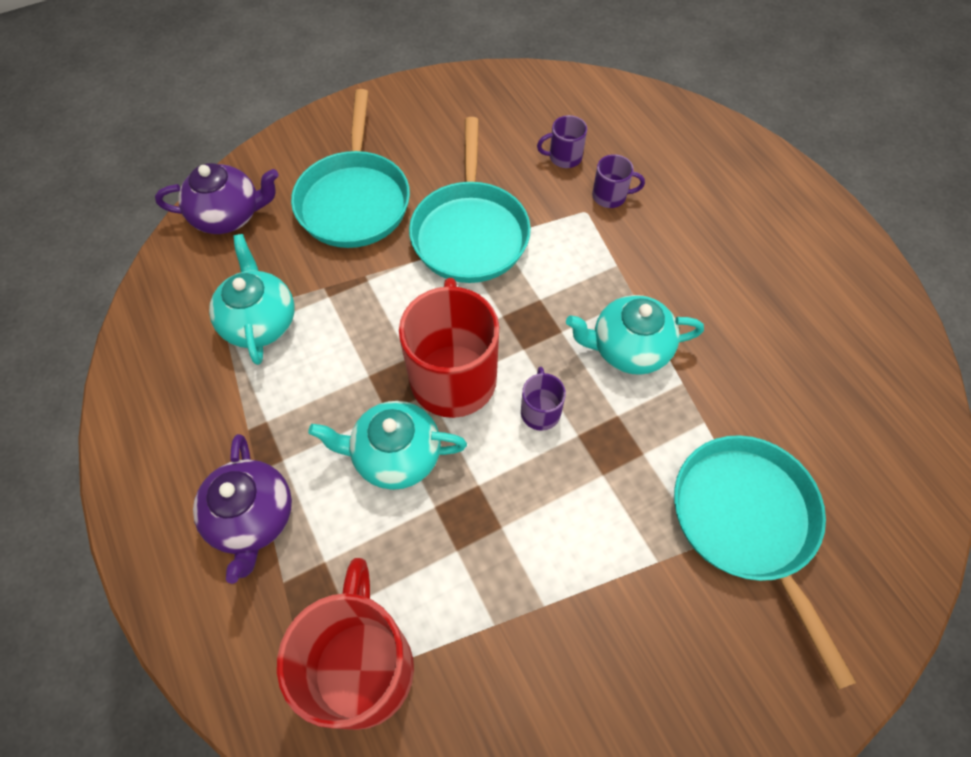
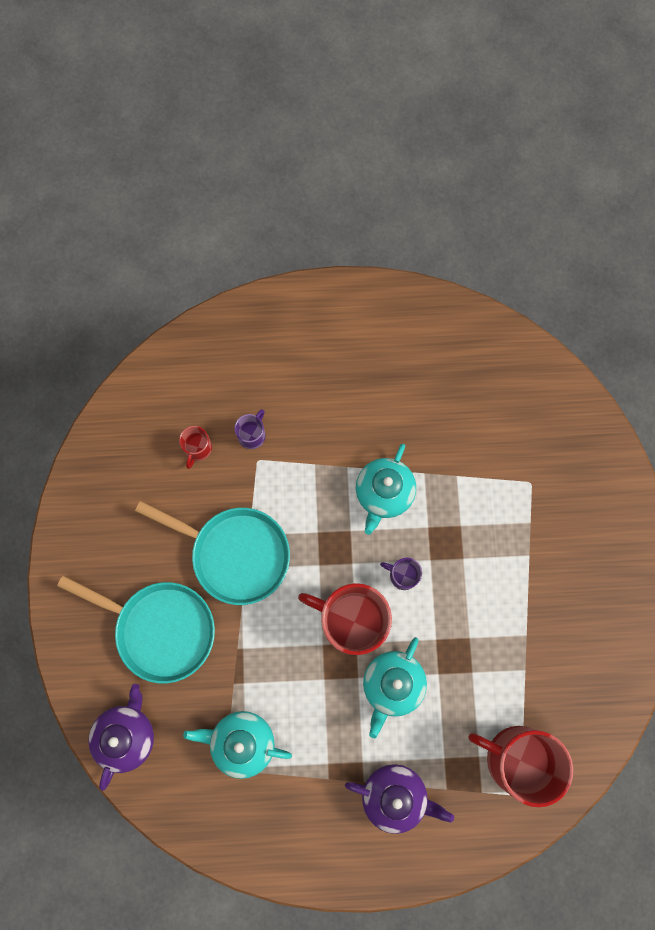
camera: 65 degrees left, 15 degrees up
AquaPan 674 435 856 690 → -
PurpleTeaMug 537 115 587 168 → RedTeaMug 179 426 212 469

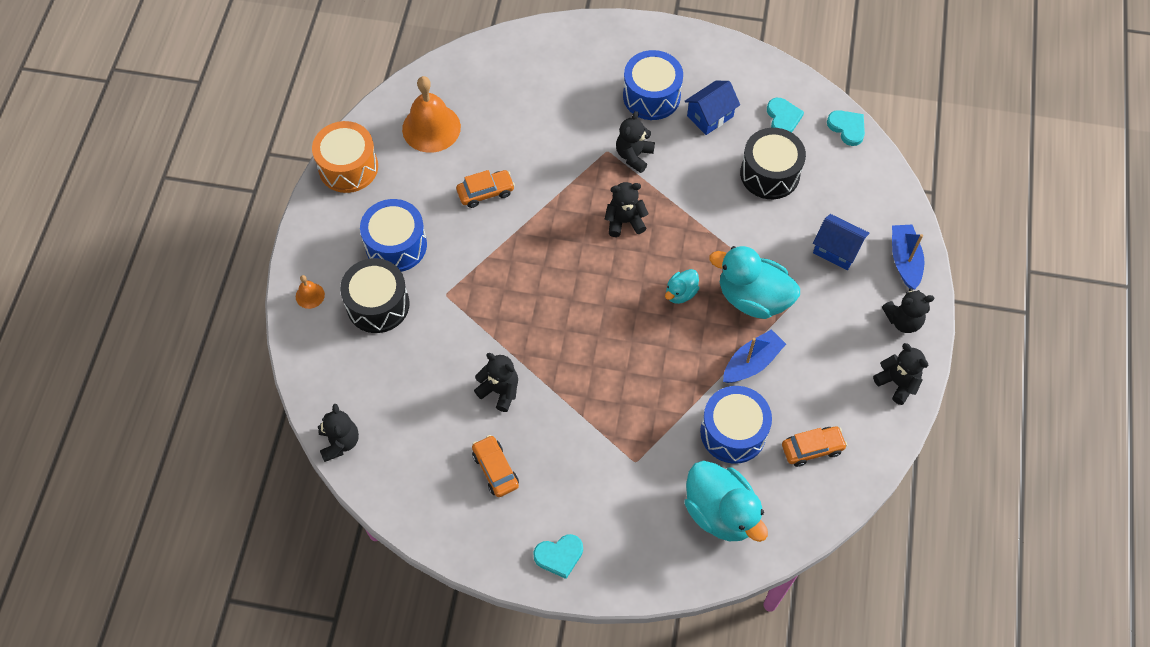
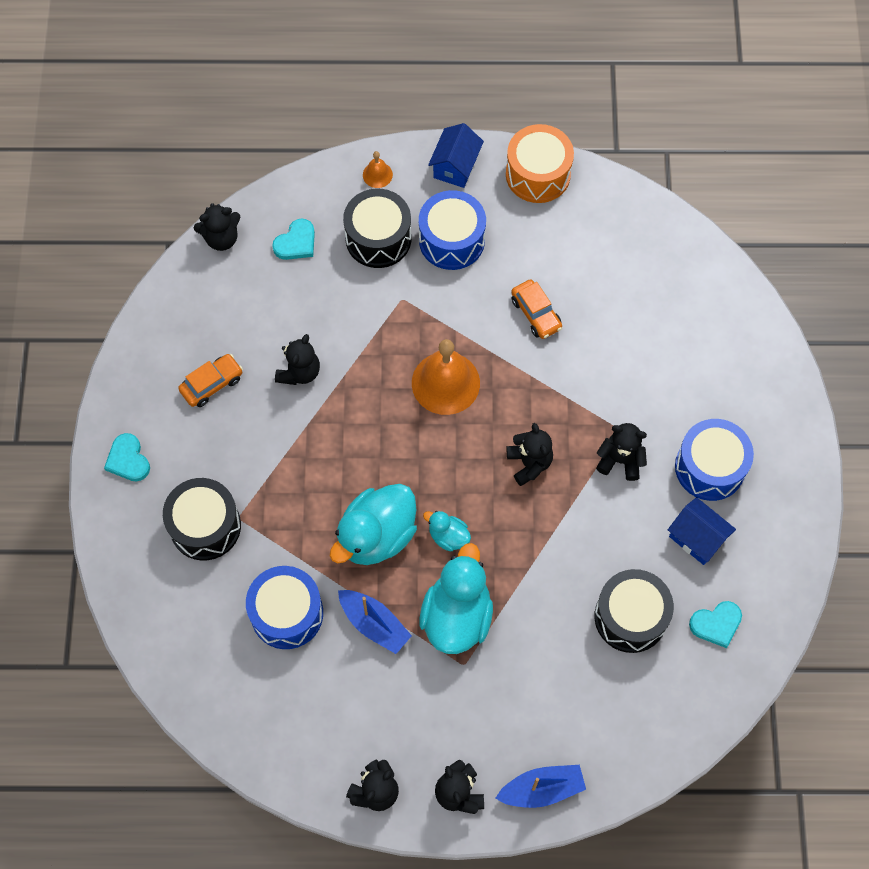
camera: 80 degrees right, 5 degrees up
OrangeColouredAutomobile 782 426 847 467 → -
- → EbonyDrum 163 478 241 561
OrangeColouredSchoolBell 402 76 461 153 → OrangeColouredSchoolBell 412 339 480 415, moved
AquaToyDuck 684 461 768 542 → AquaToyDuck 330 484 417 565, moved
RoyalBlueCottage 813 214 870 270 → RoyalBlueCottage 428 123 484 188, moved
AquaLoveHeart 827 110 865 146 → AquaLoveHeart 272 219 315 260, moved

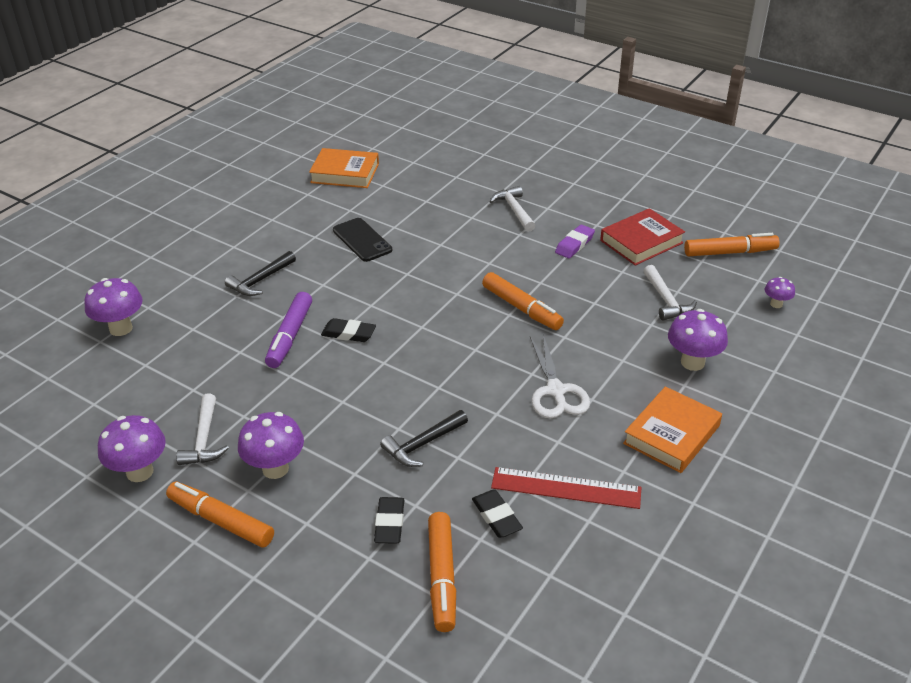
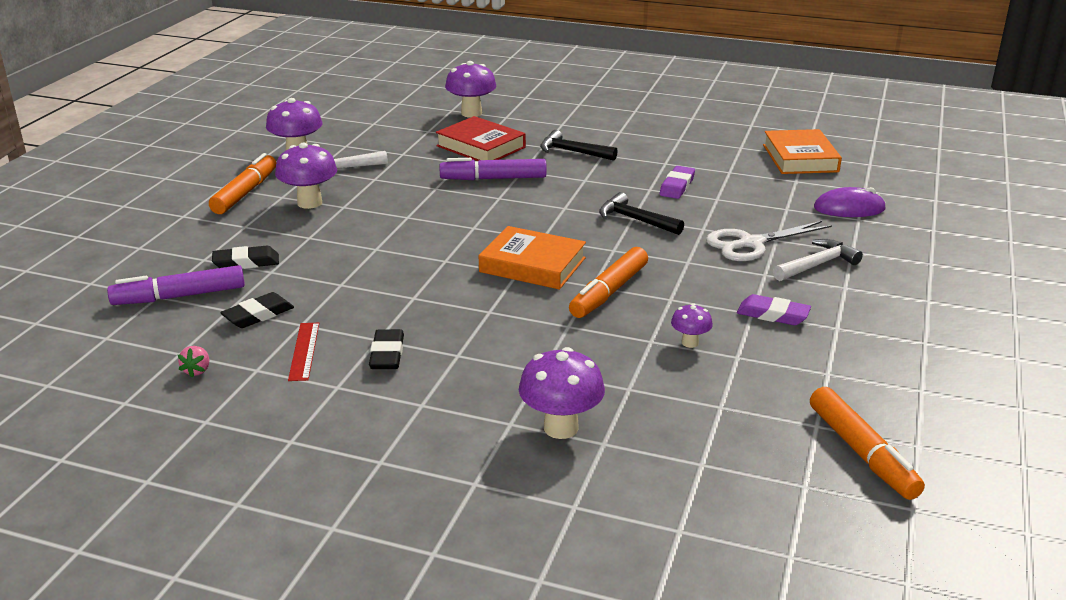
camera: 75 degrees right, 10 degrees down
WhiteClawHammer 644 265 697 320 → -
- → PinkBerry 178 346 209 378
- → PurpleComputerMouse 814 187 886 217
EbonyGumEraser 321 318 376 342 → EbonyGumEraser 369 329 404 369, moved
EbonyClawHammer 380 410 468 467 → EbonyClawHammer 599 192 684 235, moved
WhitePairOfScissors 530 334 590 418 → WhitePairOfScissors 706 221 832 261, moved
RedHardback 600 208 685 266 → RedHardback 436 116 526 161, moved
OrangeColouredHardback 623 386 722 473 → OrangeColouredHardback 479 226 586 290, moved
PurpleToadstool 765 277 795 308 → PurpleToadstool 671 303 713 348, moved
EbonySmartphone 333 218 392 262 → PurpleGumEraser 660 166 695 199
OrangeColouredMarker 428 512 456 632 → PurpleMarker 107 265 245 305
RedMeasuringStick 491 467 642 509 → RedMeasuringStick 288 323 319 381, x0.61

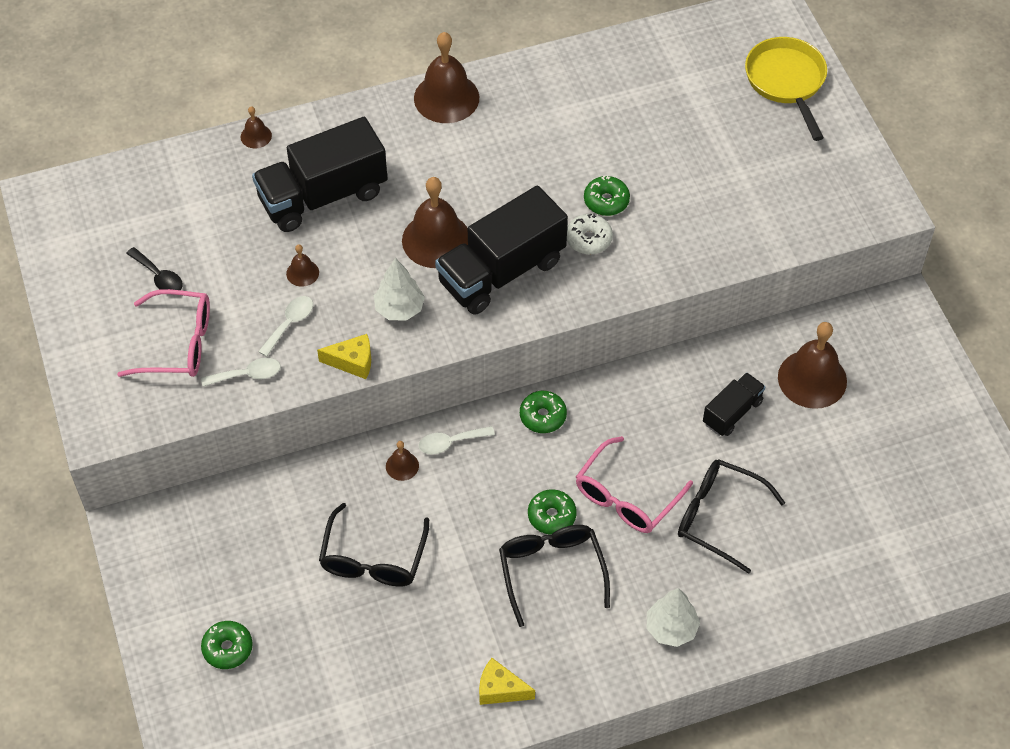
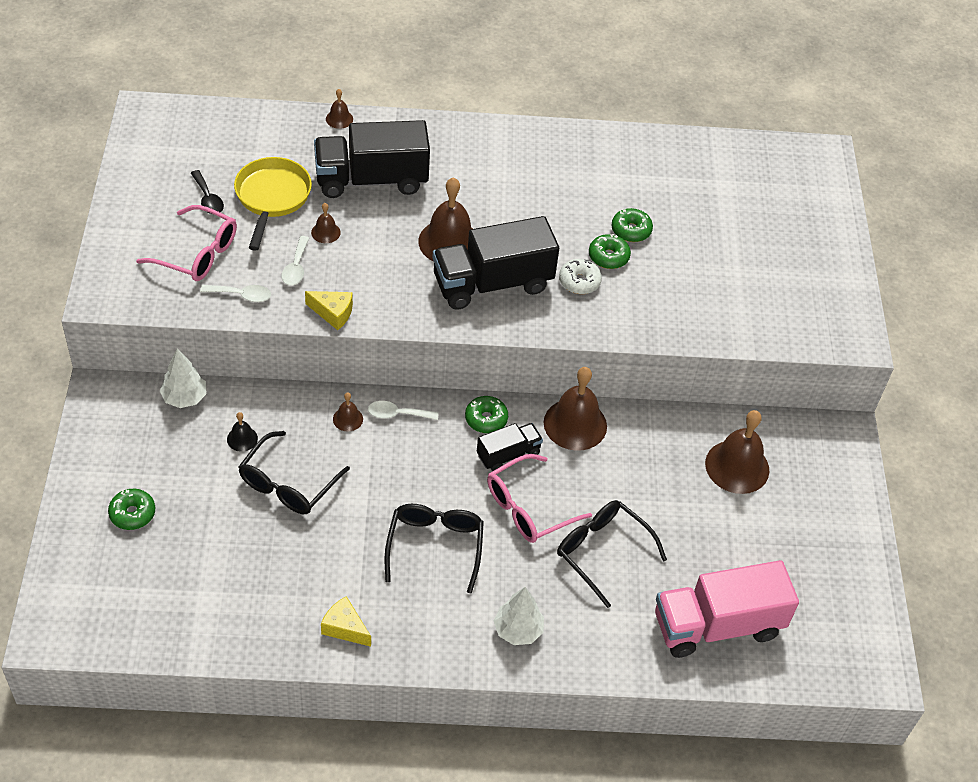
camera: 15 degrees right, 5 degrees down
- → EbonySchoolBell 227 412 258 452
- → PinkLorry 655 560 799 658
WhiteTree 374 258 425 321 → WhiteTree 160 349 206 408, moved
BrownSchoolBell 414 32 479 123 → BrownSchoolBell 544 367 607 451, moved
EmeraldDoughnut 528 489 577 535 → EmeraldDoughnut 612 208 653 242, moved
EbonyLorry 703 372 766 436 → EbonyLorry 477 423 543 471, moved
BrightYellowPan 745 37 827 141 → BrightYellowPan 234 157 312 251, moved
WhiteTeaspoon 258 296 313 357 → WhiteTeaspoon 281 236 309 286, 135 degrees clockwise

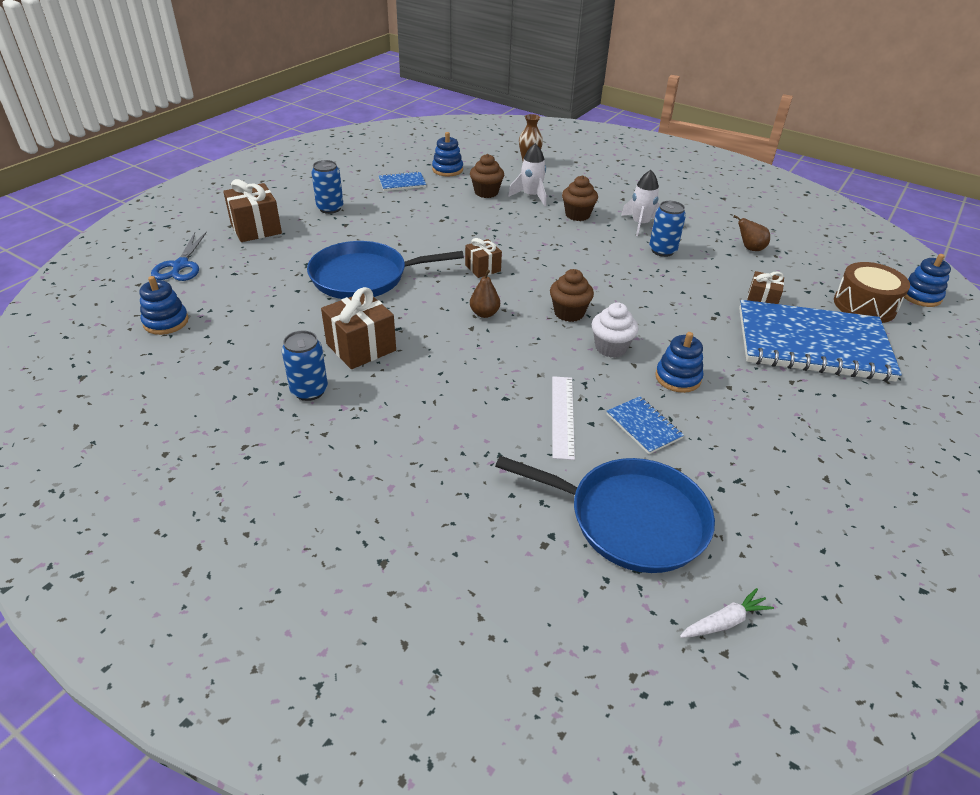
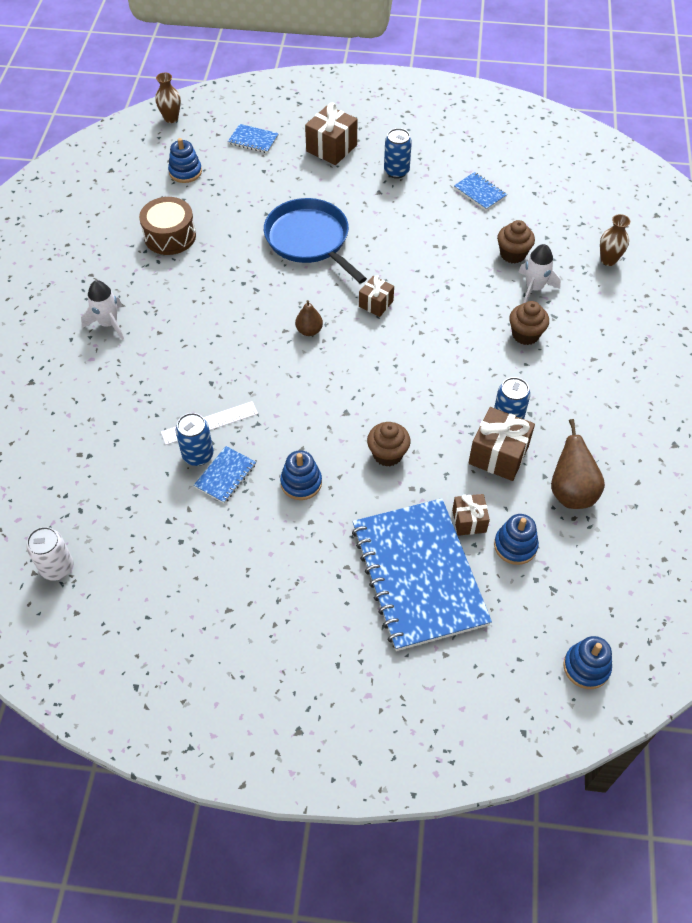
camera: 65 degrees right, 15 degrees up
RoyalBluePan 495 456 715 573 → -
WhiteMuffin 592 302 638 358 → -
- → BrownVase 155 73 181 123
RoyalBlueTin 282 330 328 401 → RoyalBlueTin 176 413 214 466, moved
BrownGift 321 287 396 369 → BrownGift 469 407 535 481, moved
RoyalBlueRingStacker 432 132 463 176 → RoyalBlueRingStacker 494 514 539 565, moved
BrownMuffin 550 269 594 322 → BrownMuffin 367 422 410 467, moved
WhiteSpaceship 621 170 660 236 → WhiteSpaceship 81 280 124 340, moved
BrownDrum 834 262 910 323 → BrownDrum 139 197 196 255, moved
RoyalBluePairOfScissors 151 231 207 281 → RoyalBlueExerciseBook 228 124 279 153
WhiteRootVegetable 680 588 774 638 → WhiteTin 26 527 74 581
BrownPearFruit 733 215 770 251 → BrownPearFruit 551 419 605 509, x1.67

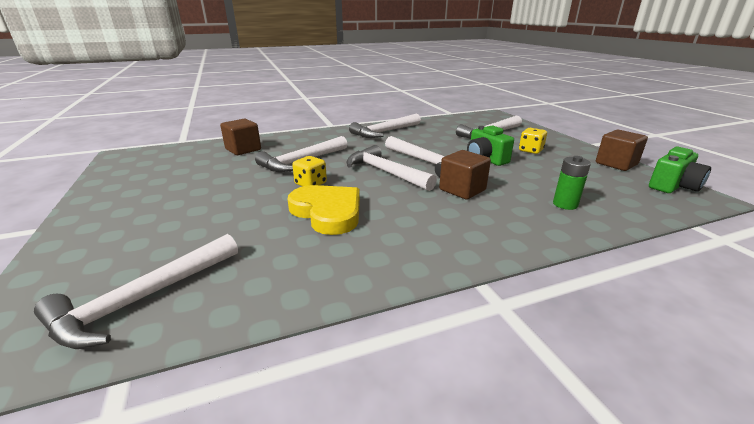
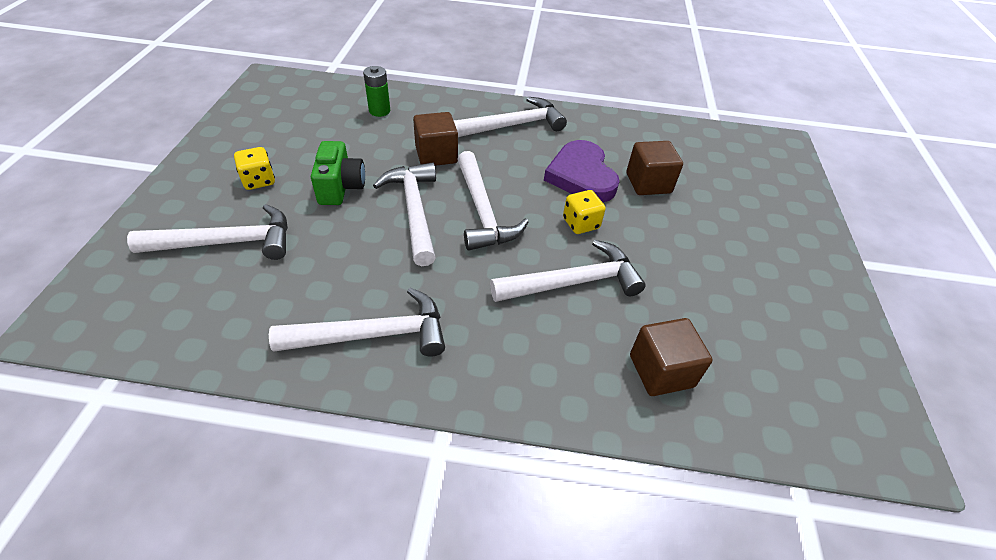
camera: 155 degrees left, 20 degrees up
EmeraldPhotoCamera 649 147 711 193 → -
WhiteClawHammer 34 234 238 349 → WhiteClawHammer 454 97 567 137, moved
BrownCube 596 129 648 171 → BrownCube 626 141 683 195, moved
BrightYellowLoveHeart 288 185 360 235 → PurpleLoveHeart 544 140 620 202

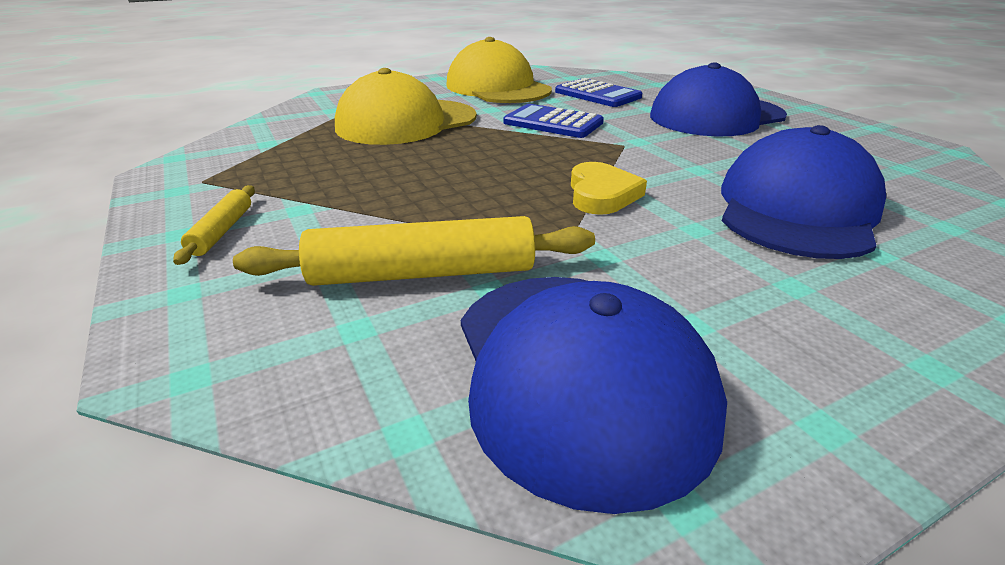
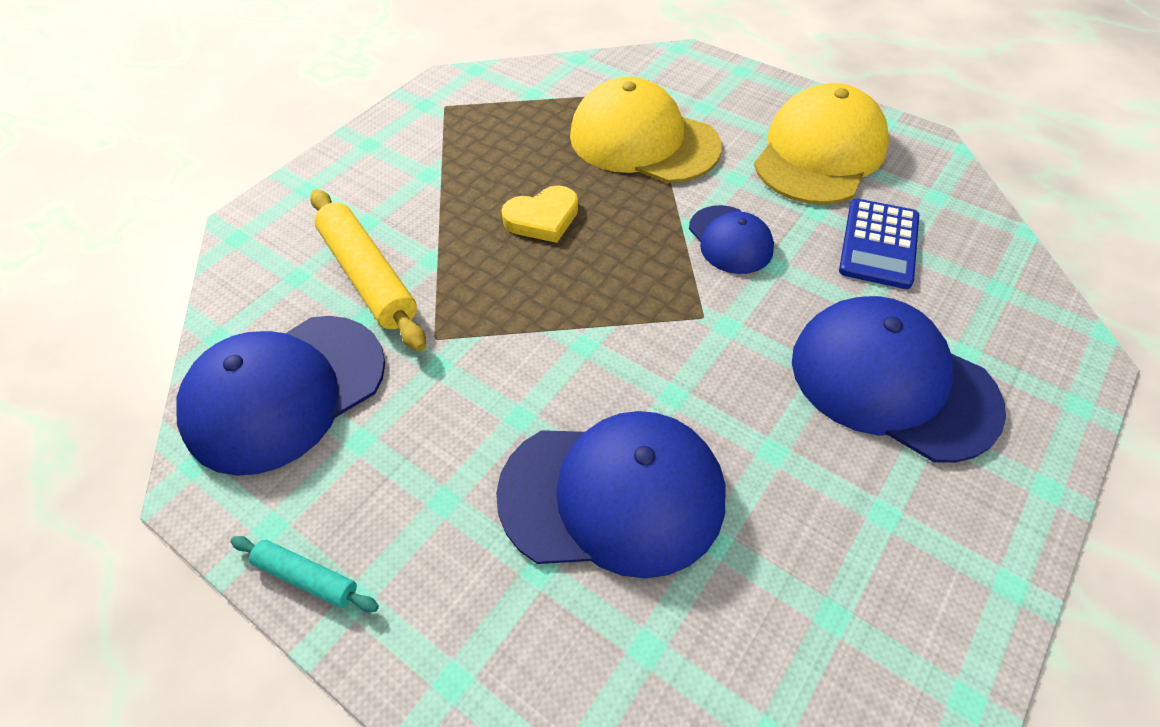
camera: 65 degrees right, 20 degrees up
BrightYellowRollingPin 173 185 255 265 → -
- → AquaRollingPin 231 536 379 612
BrightYellowLoveHeart 571 162 647 215 → BrightYellowLoveHeart 501 185 578 243, moved
RoyalBlueAddingMachine 503 104 604 138 → RoyalBlueCap 689 205 774 274

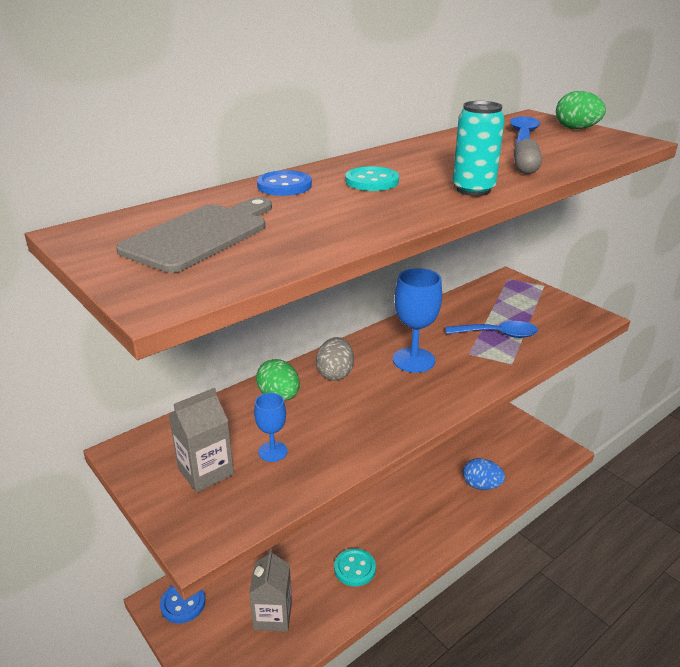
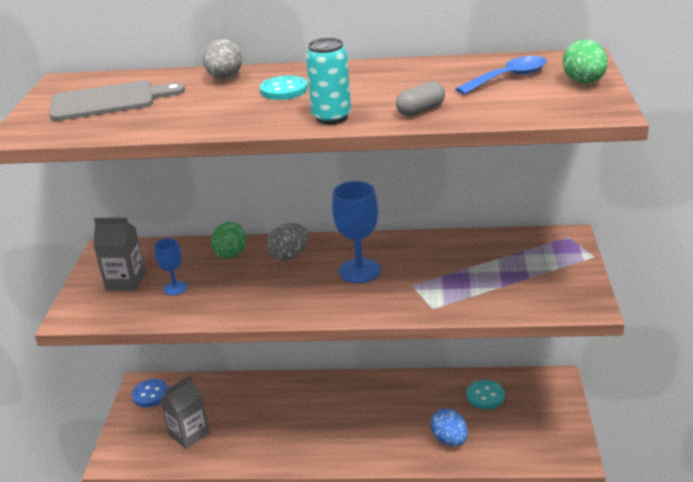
camera: 45 degrees right, 0 degrees up
RoyalBlueTeaspoon 446 321 538 338 → -
AquaButton 334 548 376 587 → AquaButton 467 380 505 409, moved
RoyalBlueButton 257 170 312 196 → AshGreyEgg 203 39 242 79

